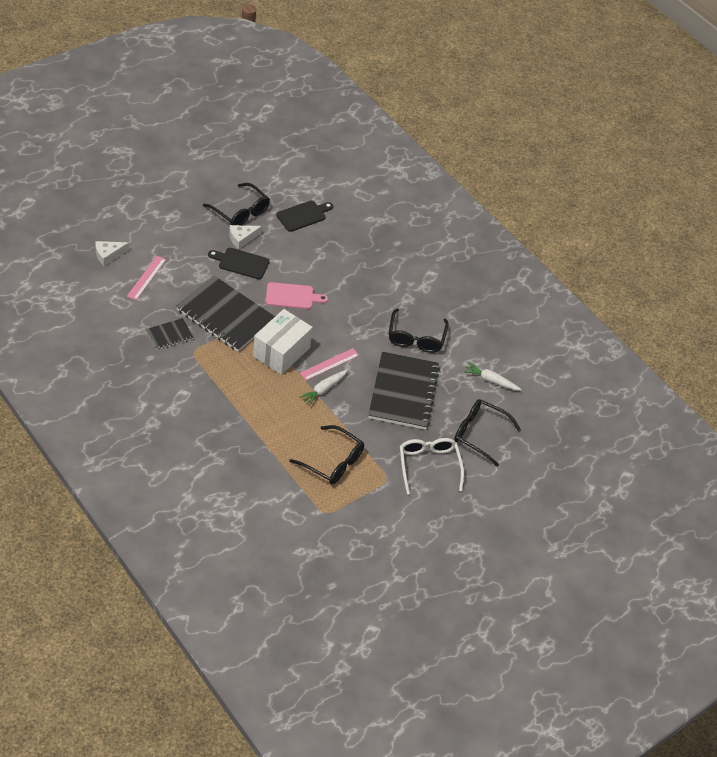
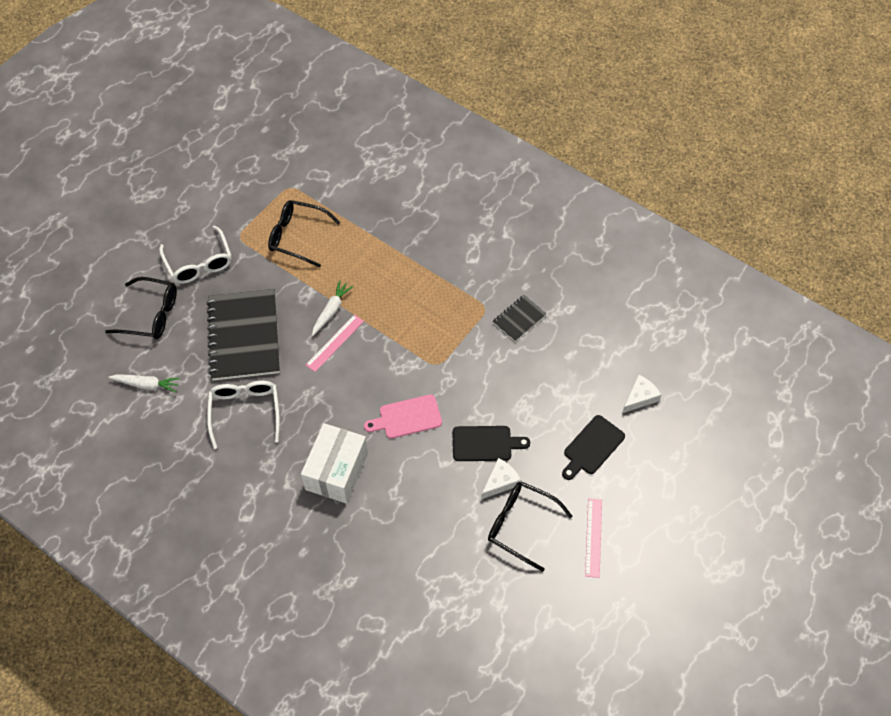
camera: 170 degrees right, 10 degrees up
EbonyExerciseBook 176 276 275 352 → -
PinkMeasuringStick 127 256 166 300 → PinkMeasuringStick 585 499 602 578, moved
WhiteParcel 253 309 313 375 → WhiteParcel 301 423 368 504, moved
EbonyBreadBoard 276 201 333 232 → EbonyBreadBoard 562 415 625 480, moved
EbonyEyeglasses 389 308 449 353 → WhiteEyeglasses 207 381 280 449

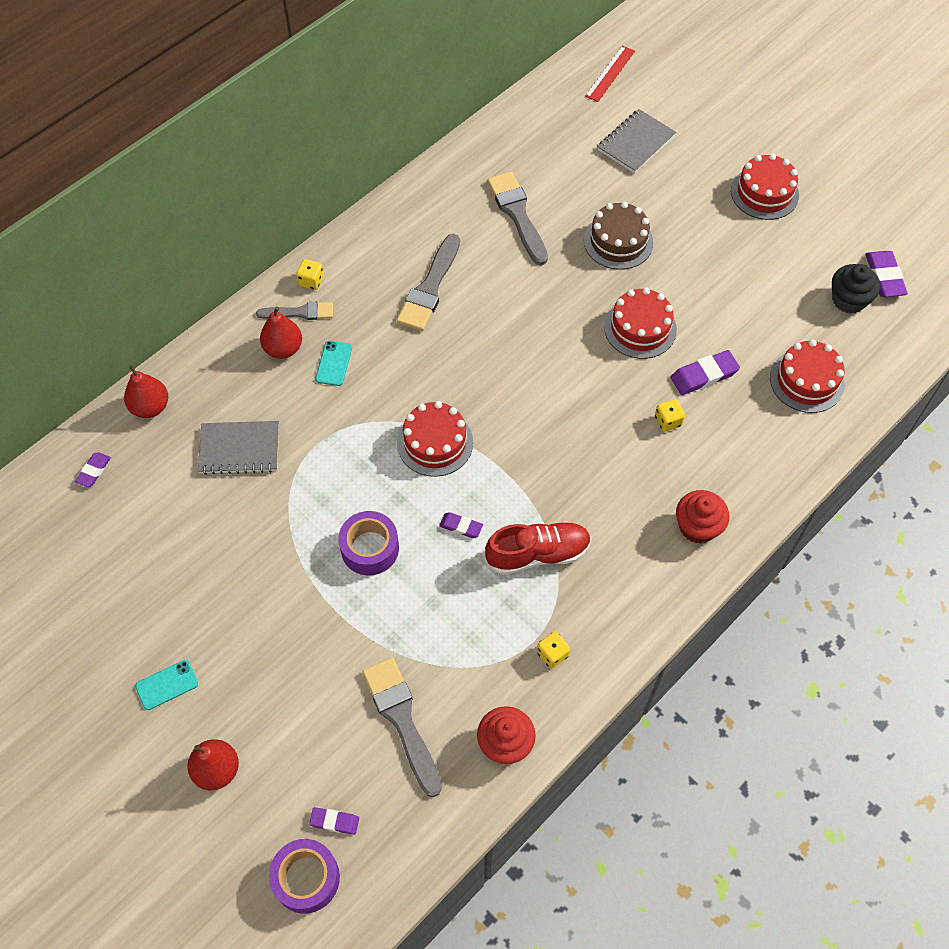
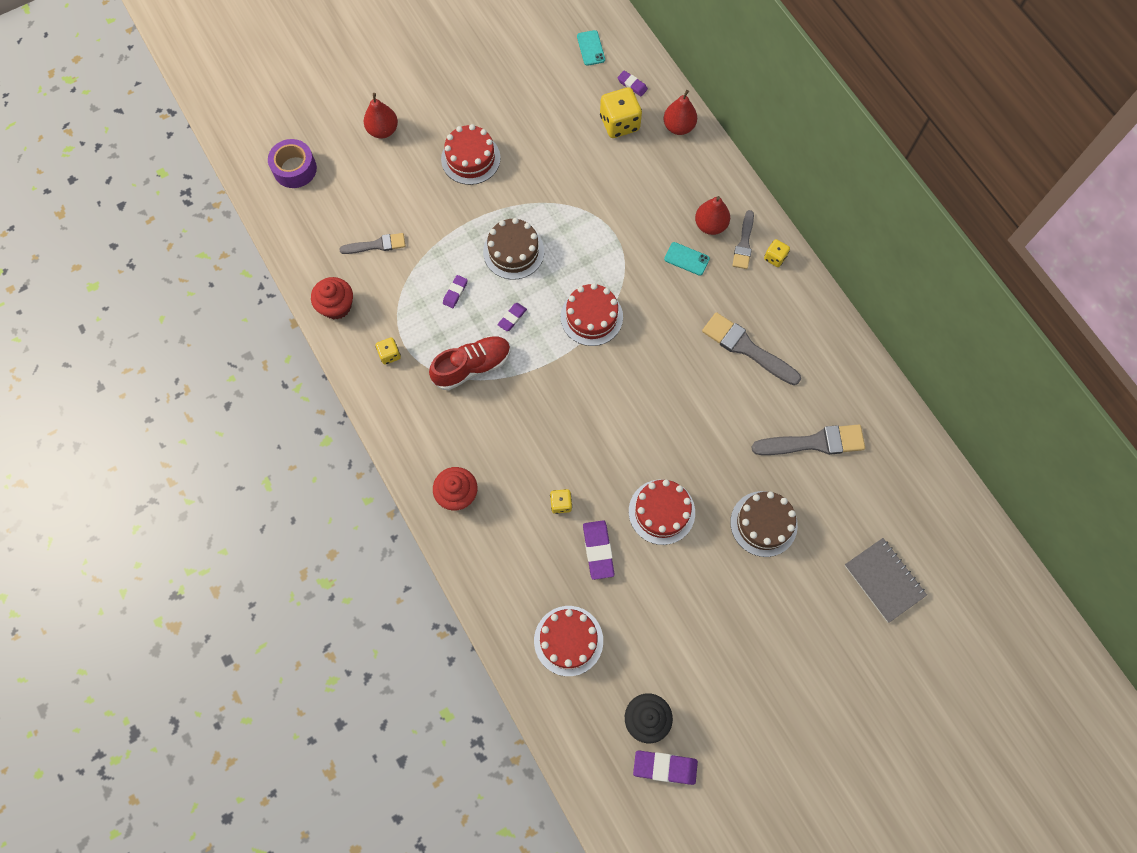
camera: 105 degrees right, 10 degrees up
AshGreyExerciseBook 198 421 279 475 → -
RedMeasuringStick 585 46 635 102 → -
- → BrightYellowDice 600 87 642 138
AquaSmartphone 135 660 198 710 → AquaSmartphone 577 30 605 66, moved
PurpleGumEraser 309 807 359 835 → PurpleGumEraser 443 275 468 308, moved
RedCake 731 154 799 220 → RedCake 441 124 501 185, moved
PurpleRollOfTape 338 511 399 575 → BrownCake 483 218 544 280
RedSneaker 485 521 591 575 → RedSneaker 429 336 511 390, 120 degrees counterclockwise
AshGreyBrush 362 657 442 797 → AshGreyBrush 339 233 406 254, x0.62

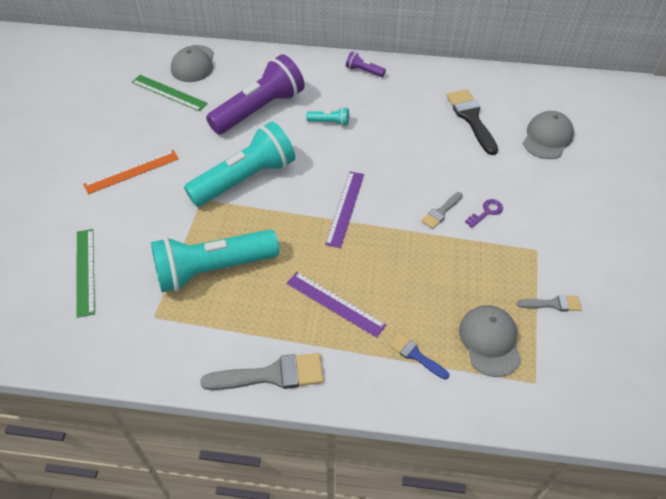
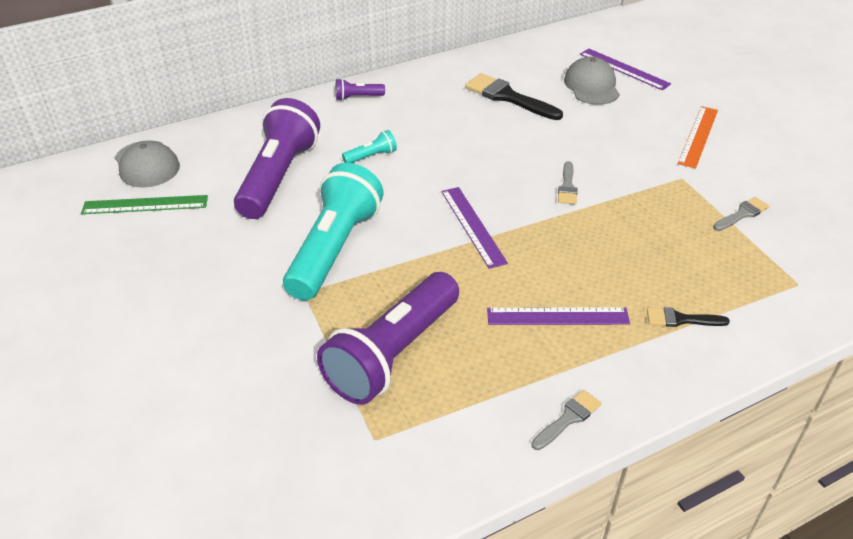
camera: 35 degrees left, 10 degrees down
EmeraldMeasuringStick 77 229 95 318 → -
AshGreyCap 459 305 521 377 → -
PurpleDoorKey 465 199 503 228 → -
- → PurpleMeasuringStick 580 49 671 90
OrangeColouredMeasuringStick 83 150 179 194 → OrangeColouredMeasuringStick 678 106 718 169, moved
AquaPocketTorch 151 230 279 292 → PurplePocketTorch 317 272 459 405
RoyalBlueBrush 389 333 449 379 → EbonyBrush 647 307 730 327
AshGreyBrush 201 353 324 390 → AshGreyBrush 532 390 602 450, x0.56

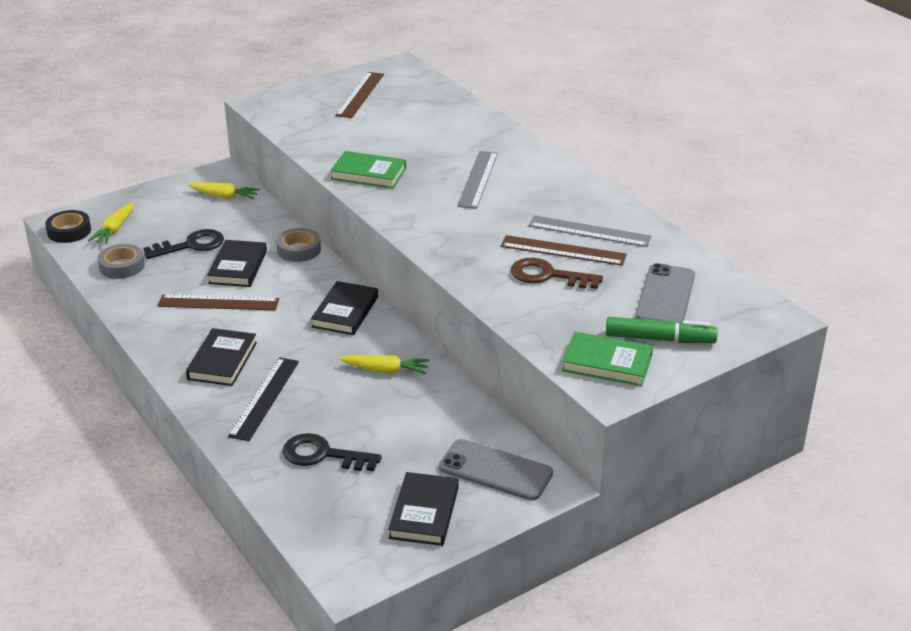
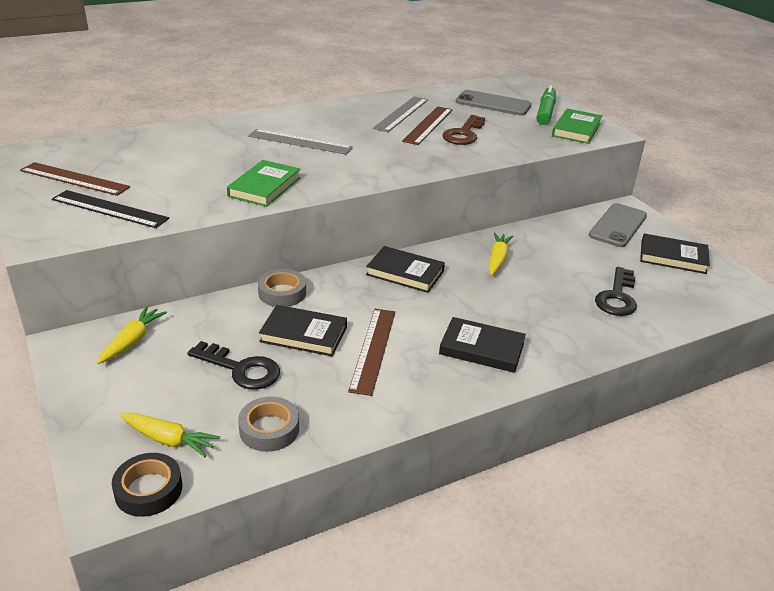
camera: 85 degrees left, 0 degrees up
EbonyMeasuringStick 228 357 299 441 → EbonyMeasuringStick 52 190 169 228, moved
EbonyDoorKey 143 229 224 259 → EbonyDoorKey 187 341 280 390, 135 degrees clockwise

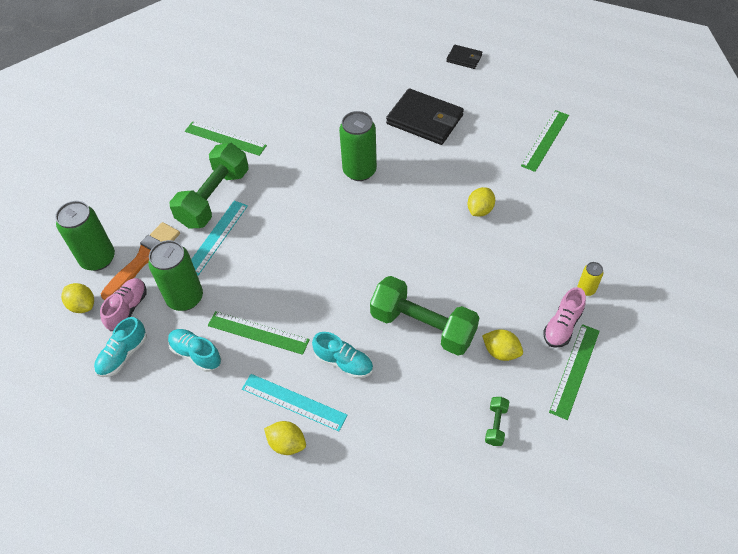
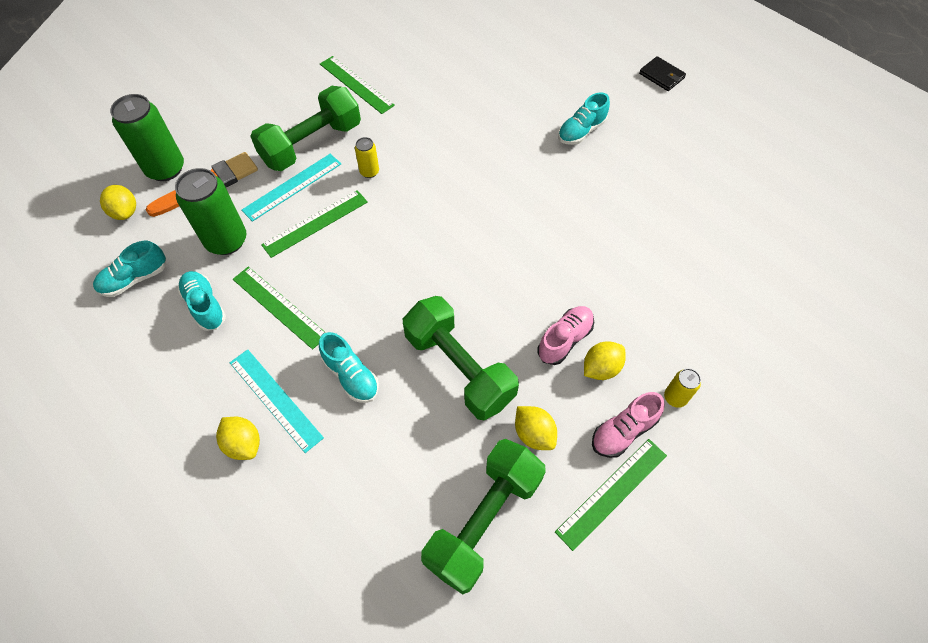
camera: 20 degrees right, 5 degrees up
EmeraldTin 339 111 377 181 → -
- → BrightYellowTin 355 137 379 178
PinkSneaker 100 278 147 331 → PinkSneaker 537 306 594 365, moved
BrightYellowToyLemon 467 187 495 217 → BrightYellowToyLemon 584 341 626 380, moved
EmeraldMeasuringStick 521 110 569 172 → EmeraldMeasuringStick 261 190 368 258, moved
EbonyBillfold 386 88 464 145 → AquaSneaker 558 92 610 145
EmeraldHandWeight 485 397 509 446 → EmeraldHandWeight 421 439 546 594, x2.41

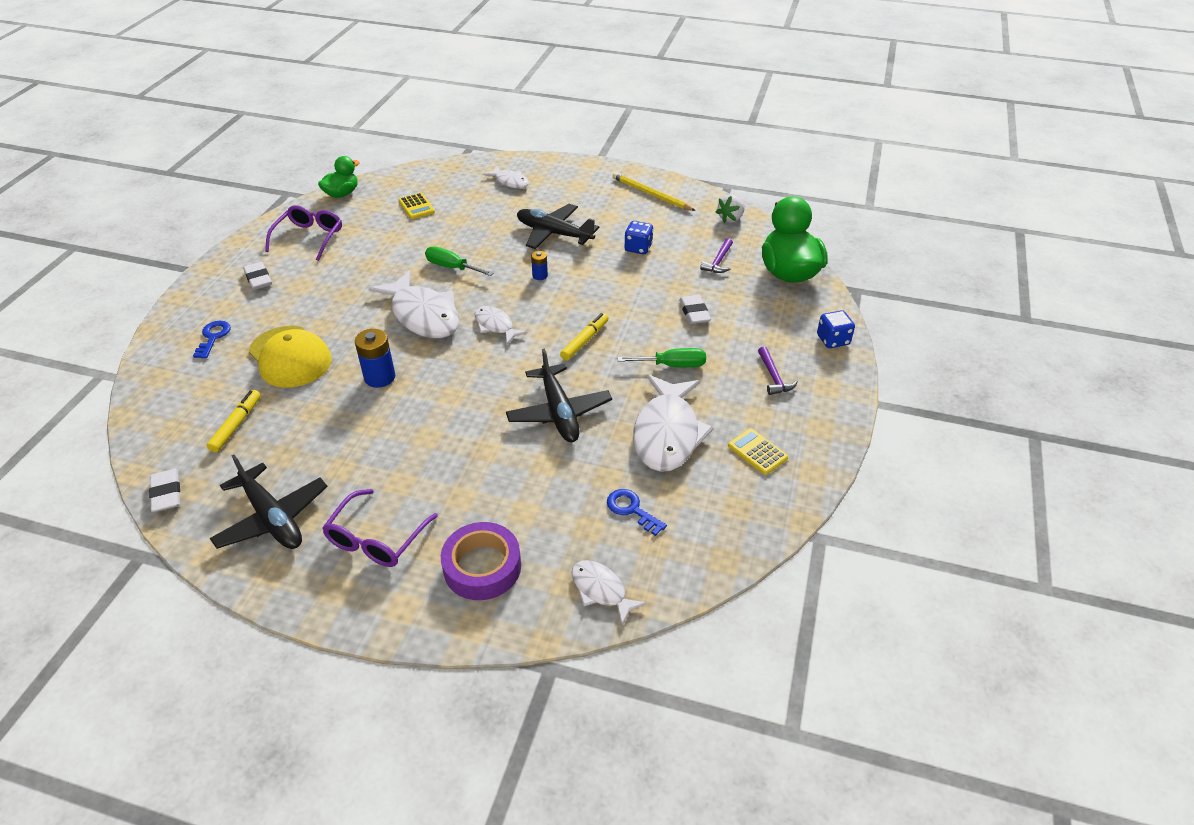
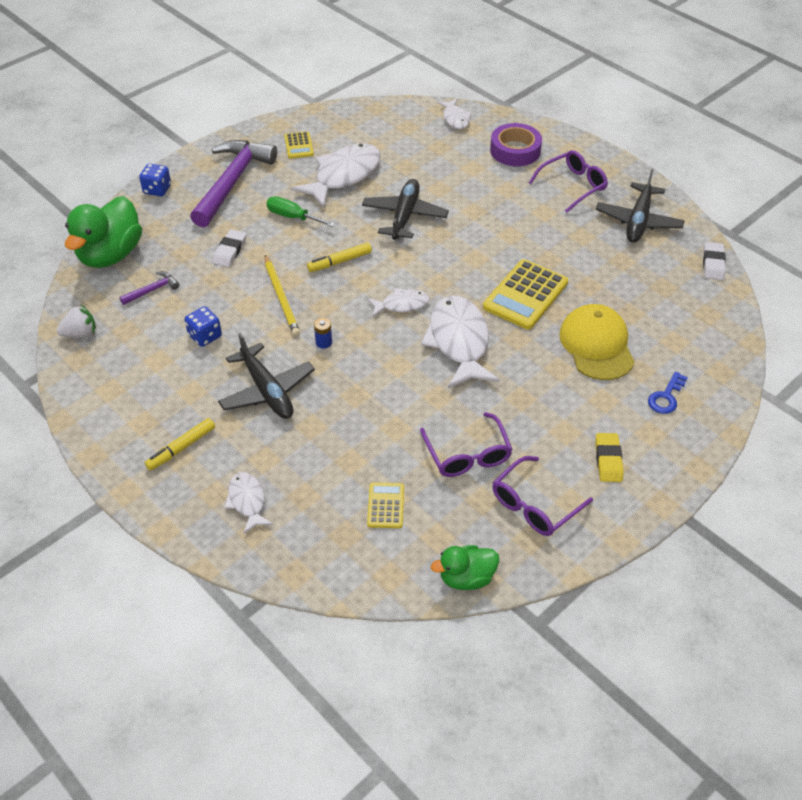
camera: 150 degrees left, 5 degrees up
EmeraldFlatScrewdriver 425 246 494 276 → -
RoyalBlueDoorKey 607 489 667 536 → -
- → PurpleEyeglasses 420 412 513 477
BrightYellowMarker 207 390 261 452 → BrightYellowMarker 145 418 215 471, moved
BrightYellowLeadPencil 612 172 696 211 → BrightYellowLeadPencil 264 255 300 336, moved
RoyalBluePowerCell 355 329 395 388 → BrightYellowAddingMachine 483 259 568 329
WhiteGumEraser 243 262 272 290 → BrightYellowGumEraser 595 433 624 482
EbonyToyPlane 210 454 328 549 → EbonyToyPlane 596 169 685 243, 150 degrees counterclockwise
WhiteFishFigure 475 306 528 344 → WhiteFishFigure 368 288 429 317, 90 degrees counterclockwise
PurpleClawHammer 758 346 798 395 → PurpleClawHammer 190 140 277 227, x2.39

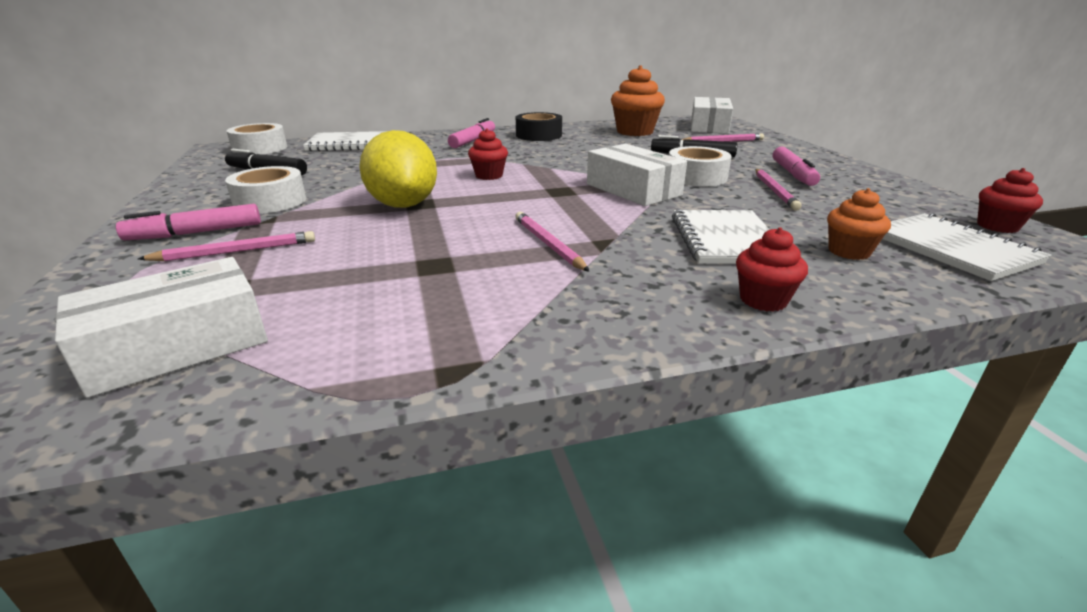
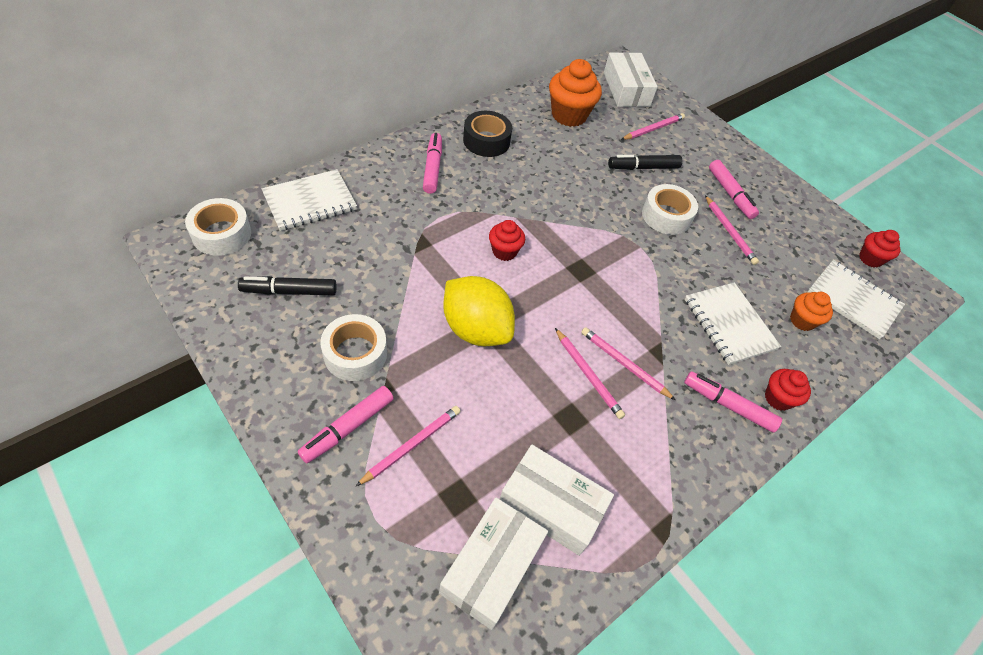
camera: 30 degrees left, 25 degrees up
- → PinkLeadPencil 555 328 625 419
- → PinkMarker 684 371 782 433
WhiteParcel 587 144 687 206 → WhiteParcel 500 445 614 556, moved

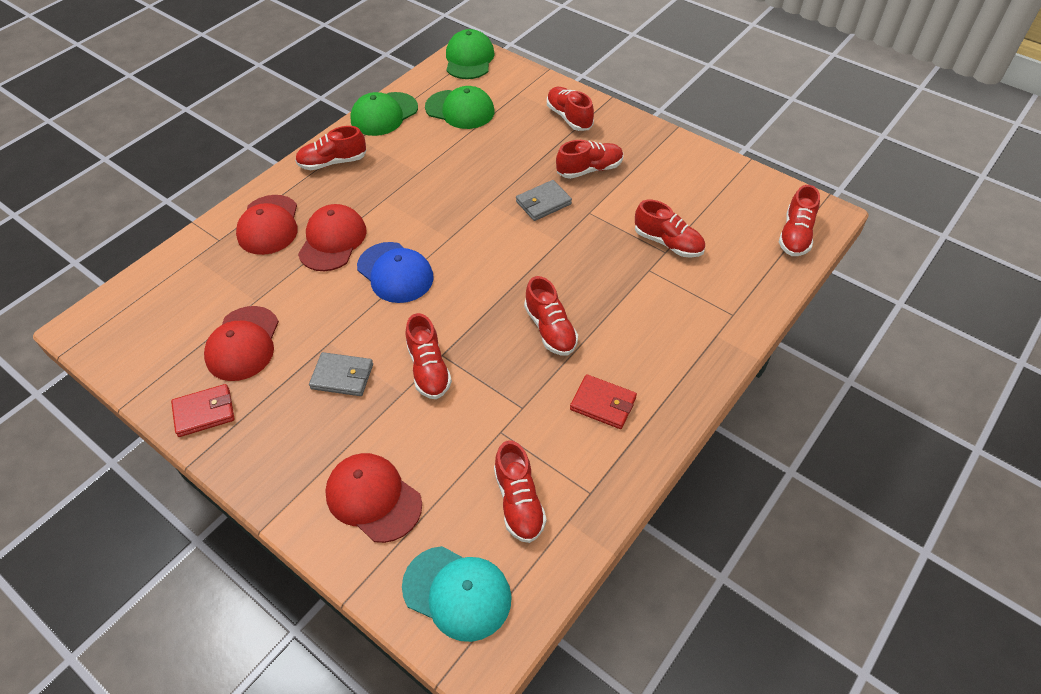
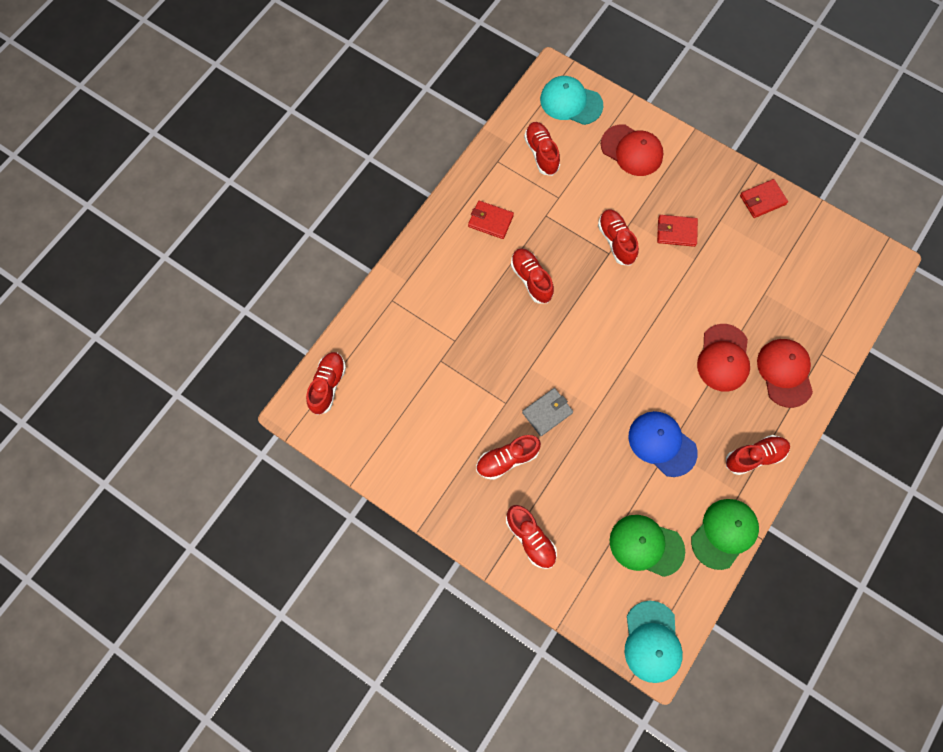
camera: 175 degrees right, 20 degrees up
RedCap 204 306 279 381 → -
RedSneaker 635 200 705 258 → -
RoyalBlueCap 357 242 433 303 → RoyalBlueCap 628 411 698 477, moved
AshGreyBillfold 309 352 373 396 → RedBillfold 657 215 698 247
EmeraldCap 446 29 495 79 → AquaCap 625 601 683 683

